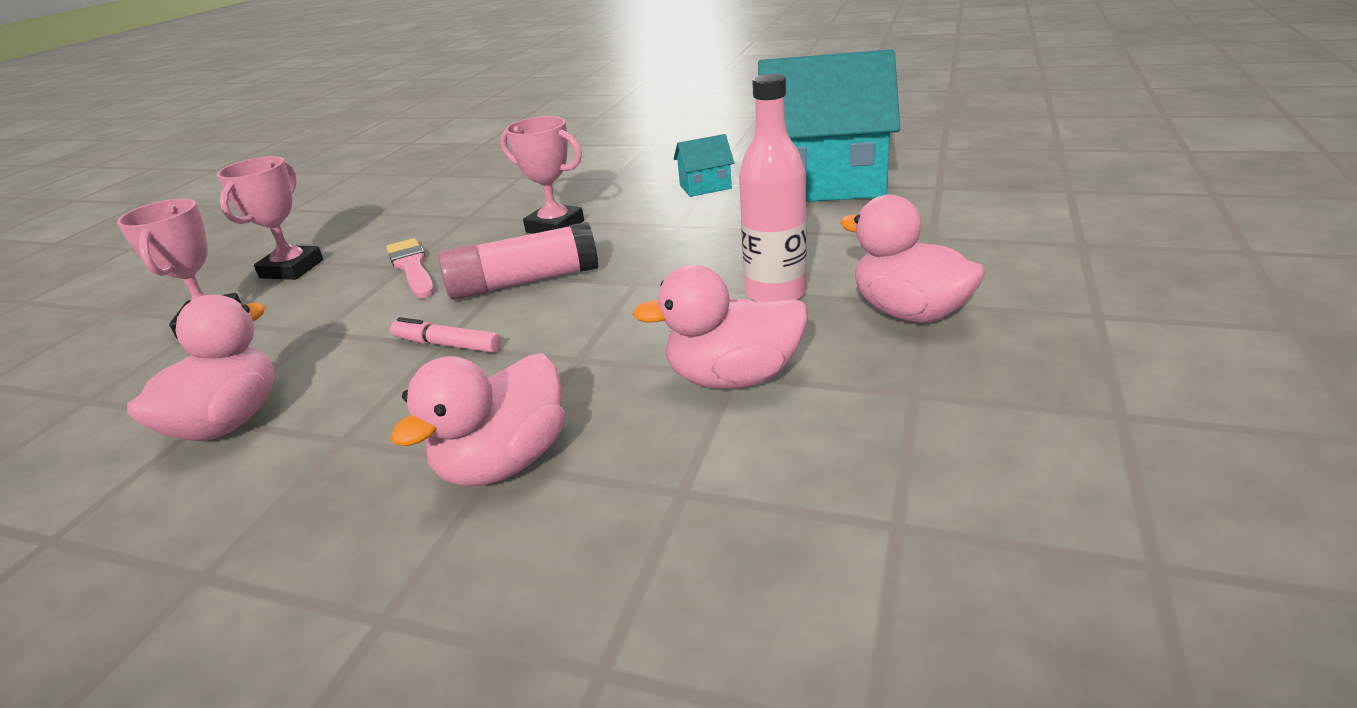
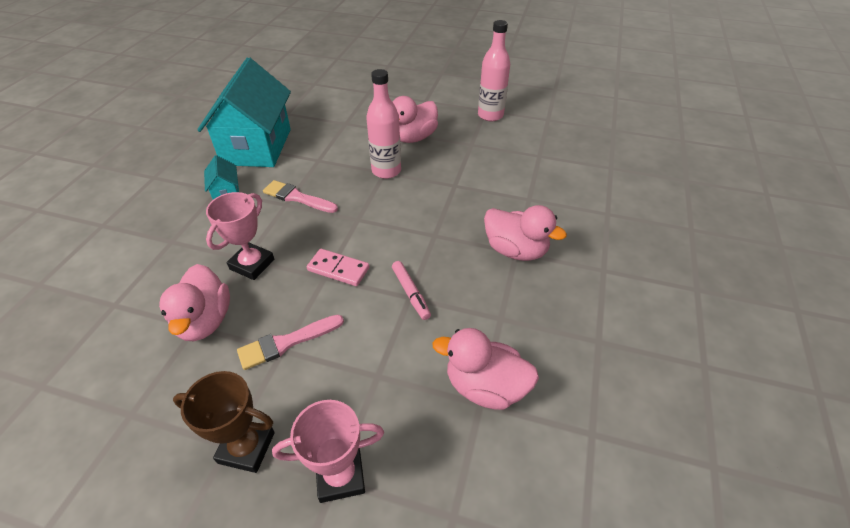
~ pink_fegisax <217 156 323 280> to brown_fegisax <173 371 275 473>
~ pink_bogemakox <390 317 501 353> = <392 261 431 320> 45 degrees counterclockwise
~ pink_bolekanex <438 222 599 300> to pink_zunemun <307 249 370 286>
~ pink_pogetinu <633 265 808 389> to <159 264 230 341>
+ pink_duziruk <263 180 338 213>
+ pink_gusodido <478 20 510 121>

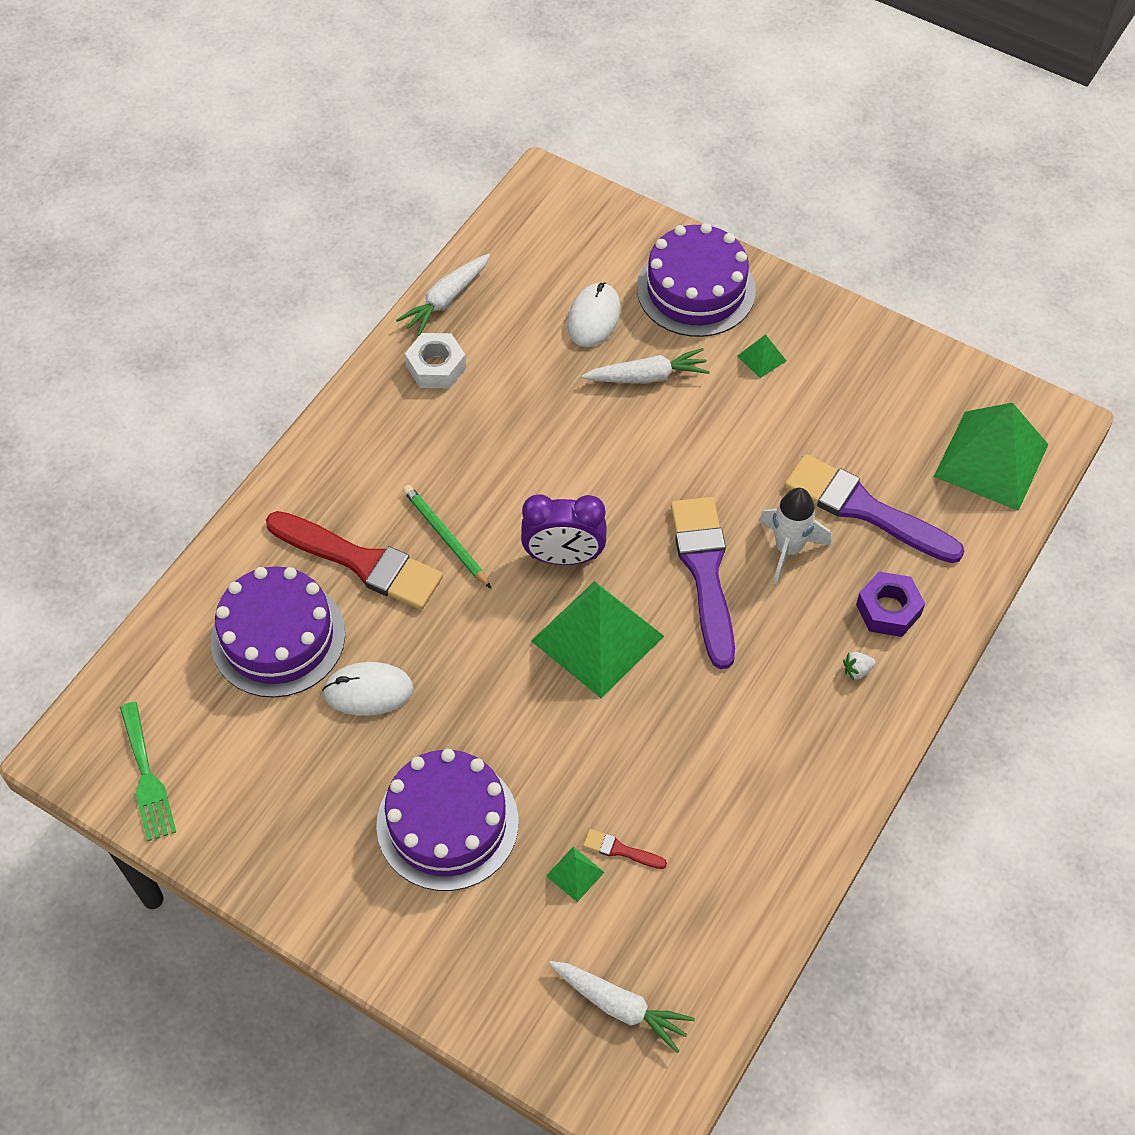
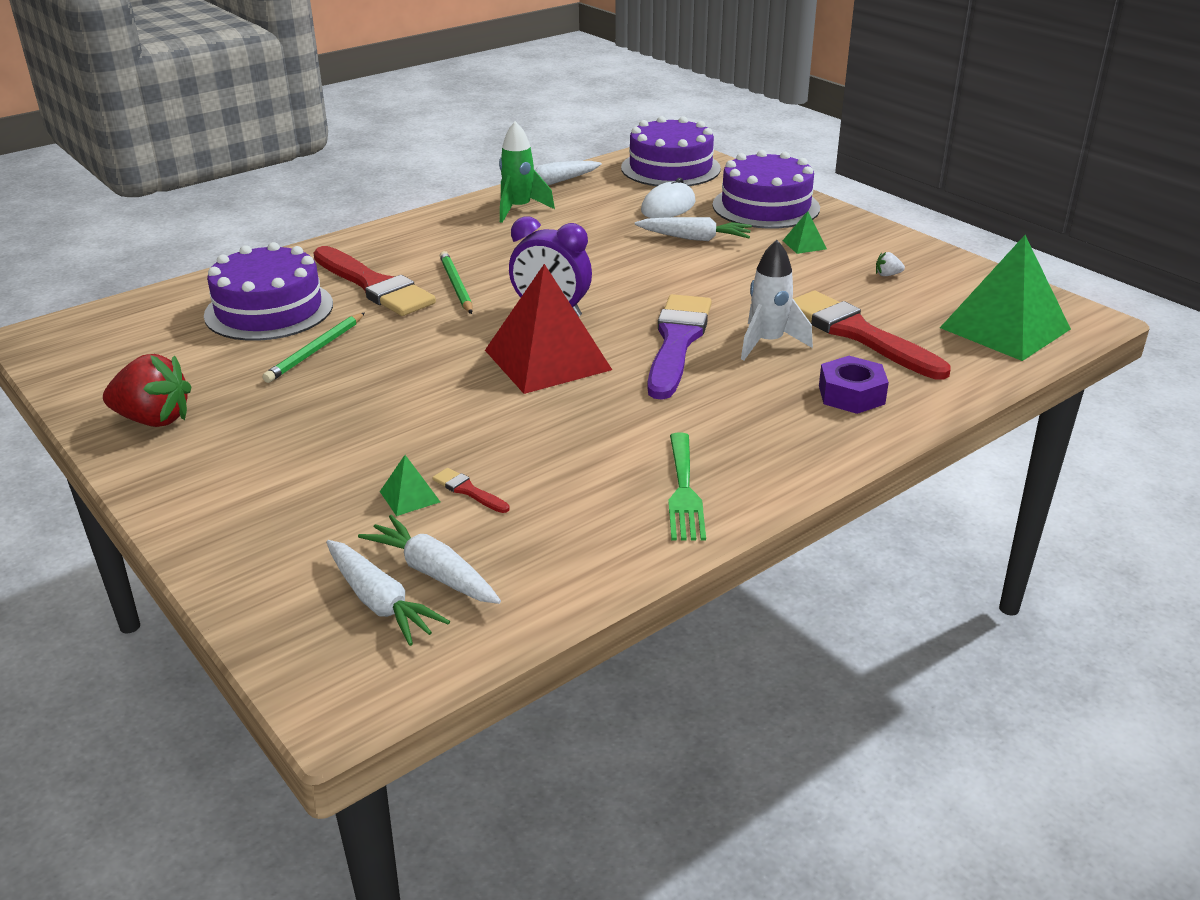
~ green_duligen <120 702 176 841> to <668 433 706 540>
~ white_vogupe <322 662 414 716> to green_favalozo <262 312 365 383>
~ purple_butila <376 749 519 891> to <621 116 721 186>
~ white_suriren <405 333 466 388> to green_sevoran <499 121 555 223>
~ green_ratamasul <531 581 664 698> to red_ratamasul <485 264 612 394>
~ purple_duziruk <784 454 965 563> to red_duziruk <794 290 951 380>
~ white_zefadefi <843 652 876 680> to <876 252 905 276>
+ red_zefadefi <103 354 191 427>
+ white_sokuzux <358 515 501 604>

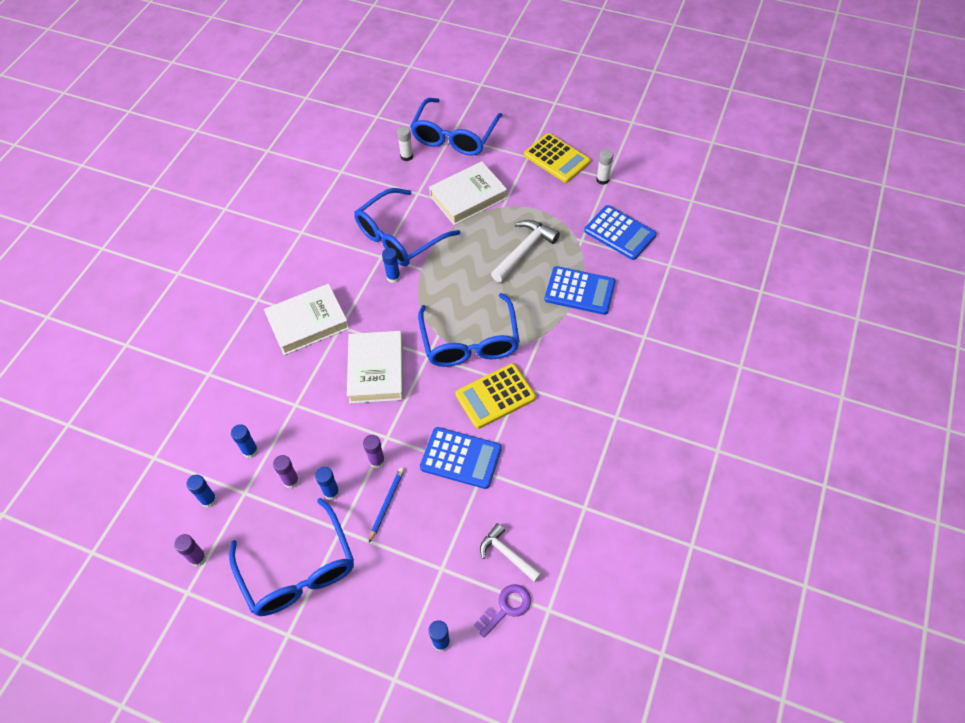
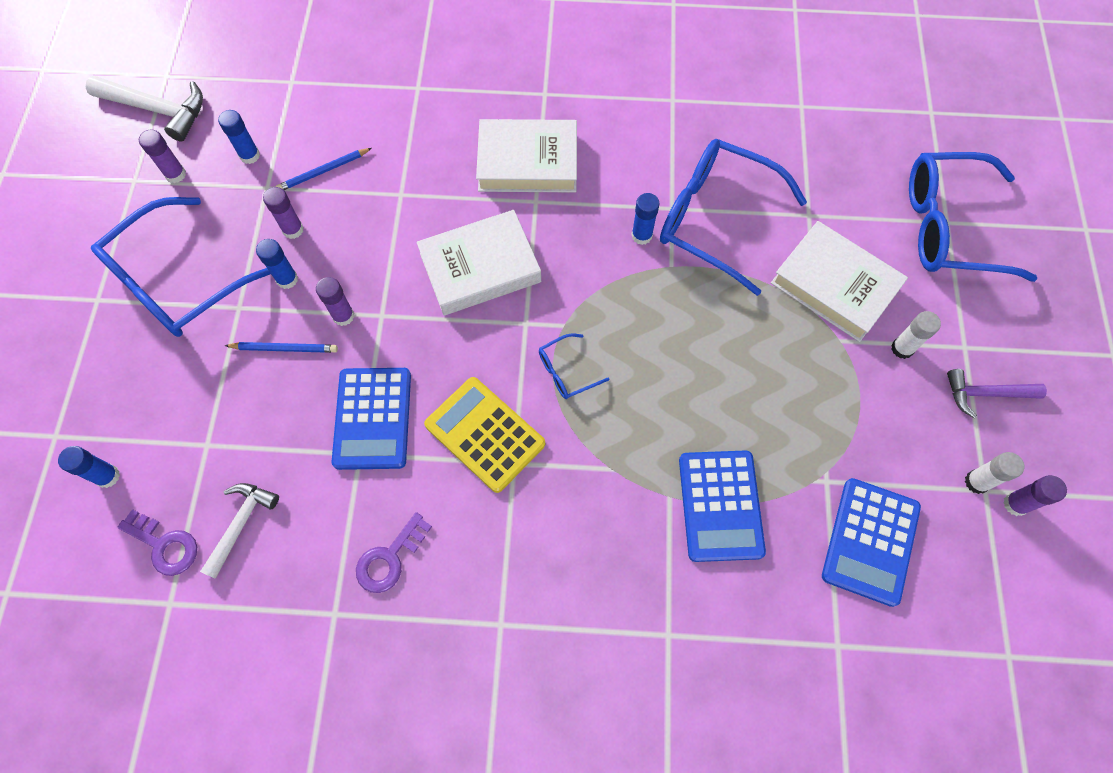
~ blue_bolekanex <231 424 258 458> to blue_favalozo <276 148 372 190>
~ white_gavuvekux <264 284 349 355> = <476 119 577 193> 45 degrees counterclockwise
~ white_bolekanex <397 126 413 161> to <891 311 941 359>
~ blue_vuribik <418 293 520 367> = <539 333 609 399> x0.43
~ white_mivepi <491 220 560 283> to <86 76 203 142>
~ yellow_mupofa <524 133 591 183> to purple_mivepi <947 369 1047 418>
+ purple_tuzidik <356 512 432 593>
+ purple_bolekanex <1003 475 1067 516>

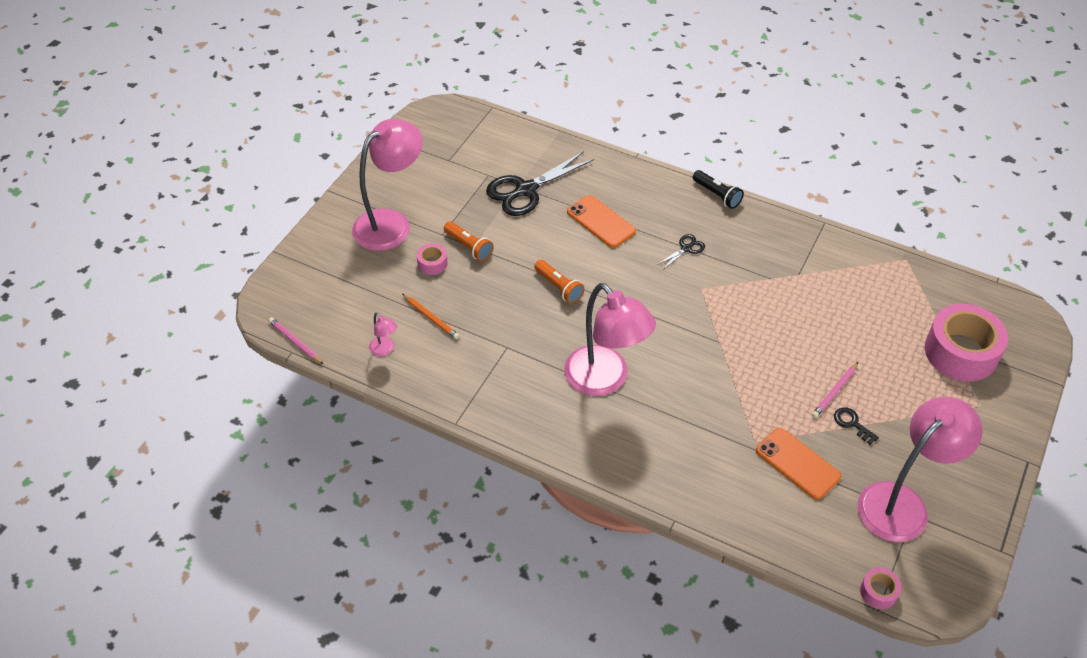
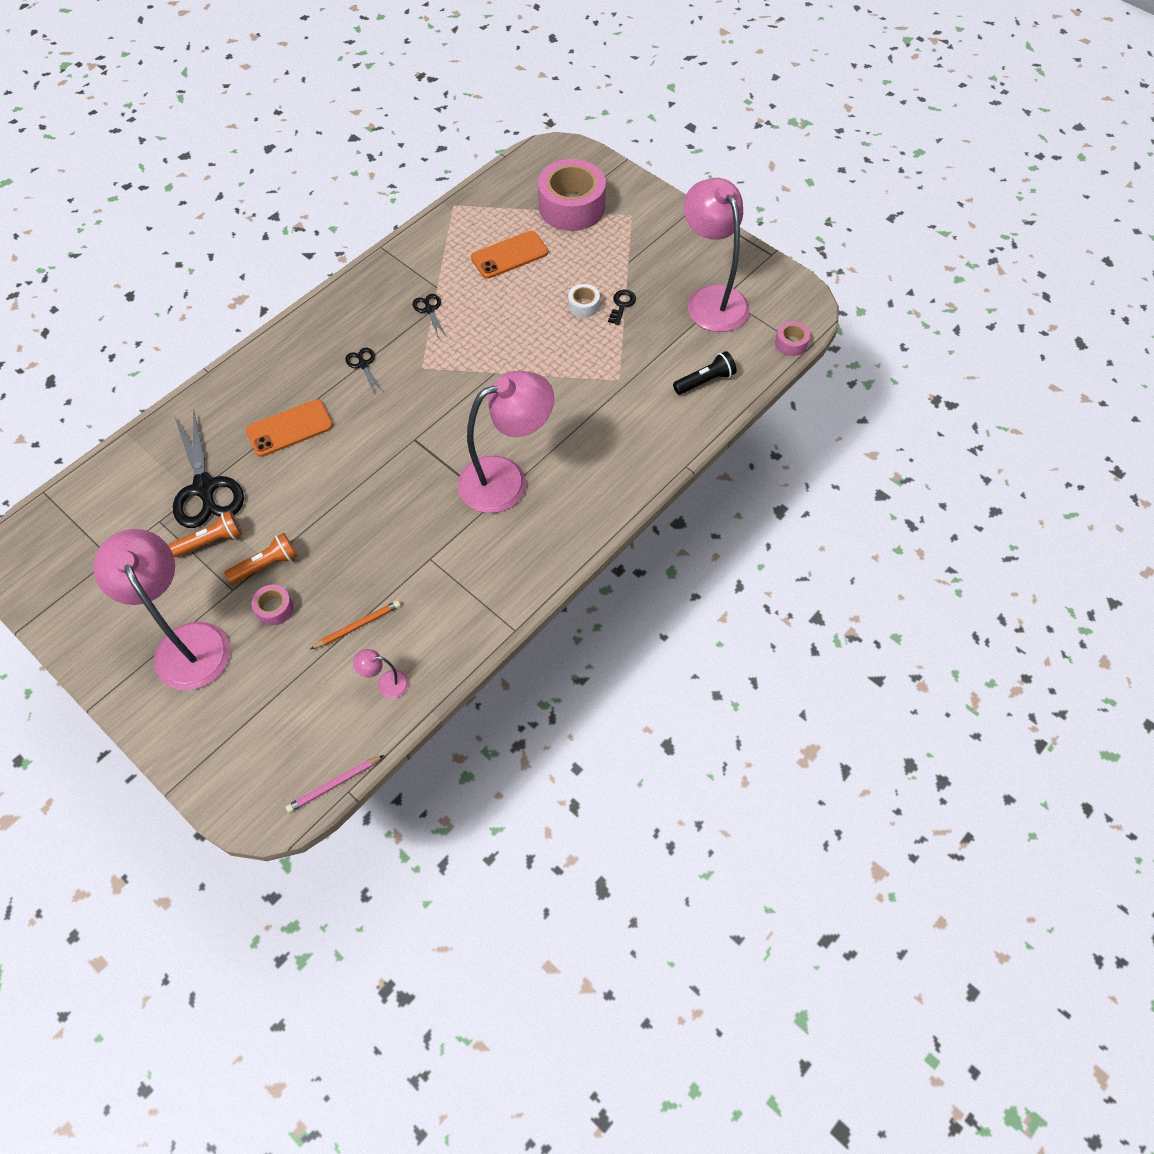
~ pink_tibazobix <369 313 397 356> = <353 649 409 698> 150 degrees counterclockwise
~ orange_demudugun <534 260 585 304> to <168 511 242 557>
~ black_demudugun <693 170 744 209> to <673 351 737 395>
~ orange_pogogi <756 428 841 500> to <471 231 548 279>
~ pink_favalozo <812 362 858 418> to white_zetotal <568 284 600 318>
~ black_tuzidik <834 407 879 445> = <608 290 636 325> 135 degrees clockwise
+ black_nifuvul <413 294 447 337>

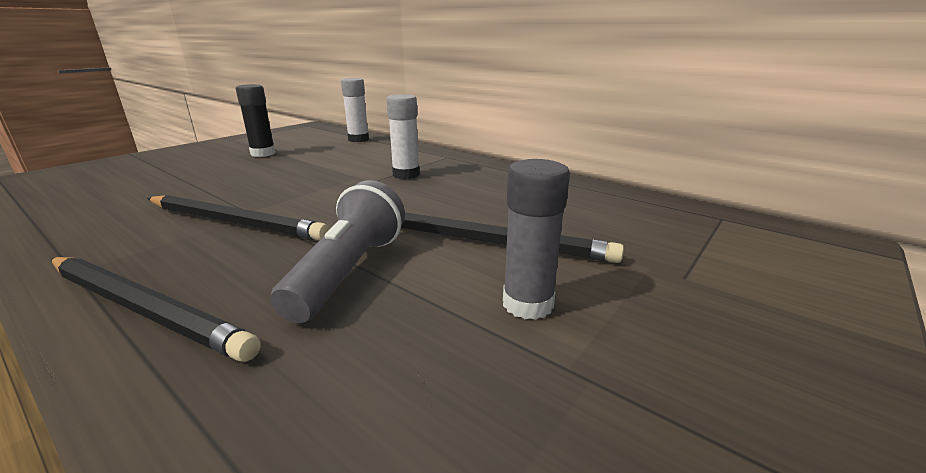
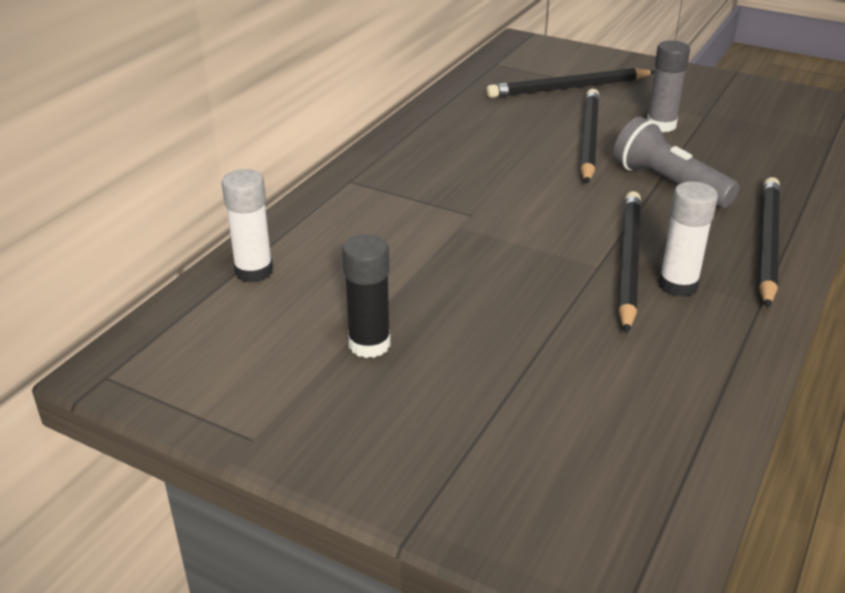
~ grey_demudugun <270 180 405 323> = <613 117 739 208> 45 degrees clockwise
~ white_bolekanex <386 94 420 179> to <658 181 718 297>
+ black_favalozo <486 68 655 98>

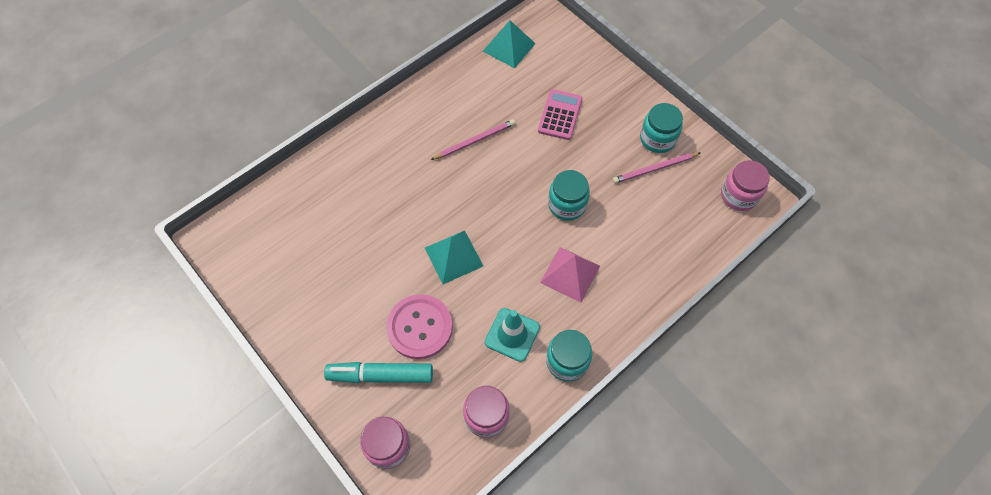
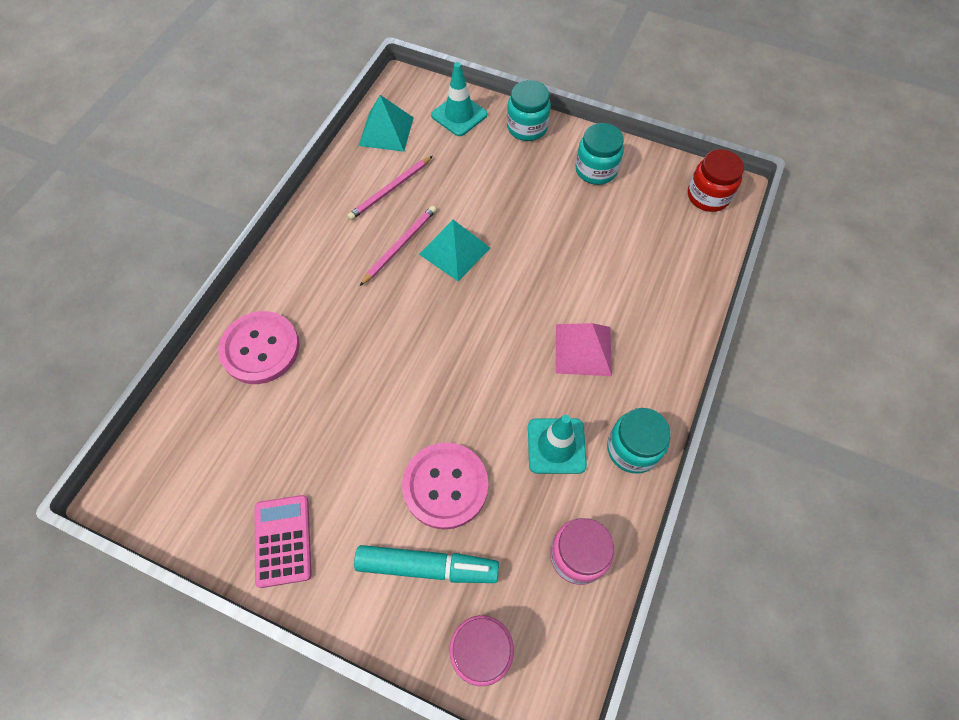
~ turquoise_bogemakox <324 362 433 383> = <354 545 499 583> 150 degrees counterclockwise
~ turquoise_ratamasul <425 230 483 284> to <419 220 490 281>
~ pink_mupofa <538 89 582 140> to <255 495 312 588>
~ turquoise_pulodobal <548 170 590 221> to <507 80 551 141>
~ pink_favalozo <613 152 700 184> to <347 156 433 220>
~ pink_pulodobal <721 160 770 211> to red_pulodobal <688 149 744 212>
+ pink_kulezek <218 311 300 384>
+ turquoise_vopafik <431 62 487 136>

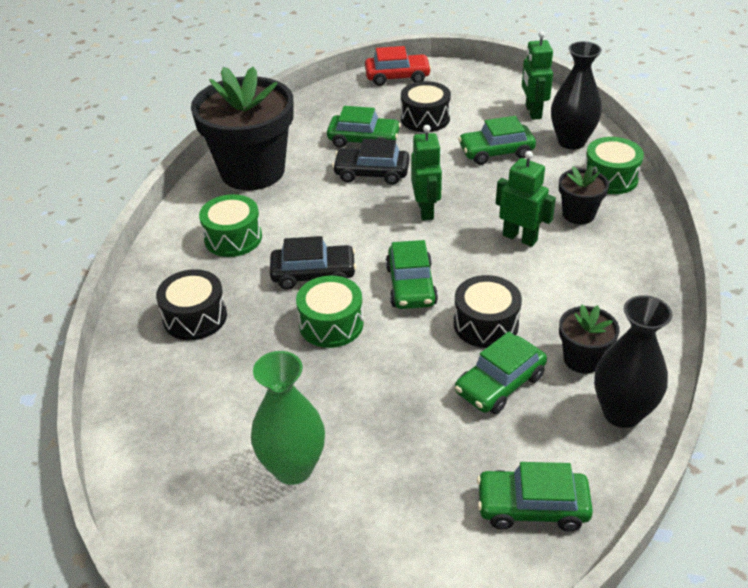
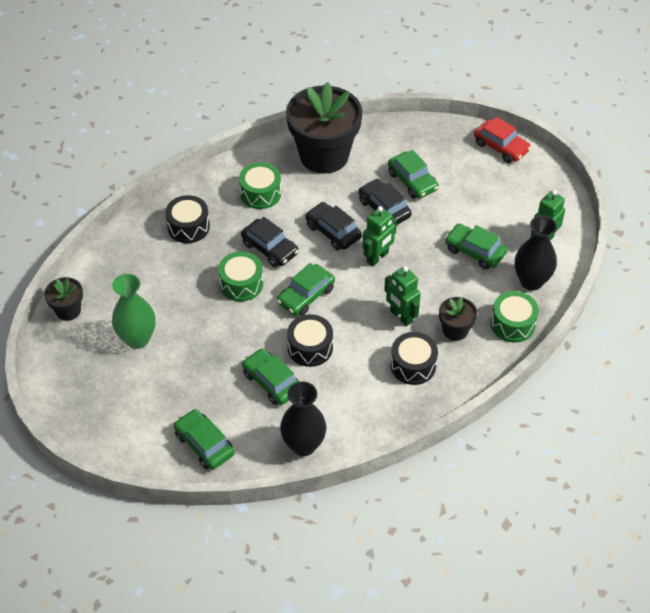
~ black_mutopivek <401 81 451 132> to <391 332 438 385>
~ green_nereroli <455 331 547 414> = <242 348 299 405> 45 degrees clockwise
~ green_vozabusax <496 151 556 247> = <384 266 421 326> 150 degrees clockwise
~ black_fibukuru <559 305 620 374> to <44 277 83 321>
+ black_nereroli <306 202 362 250>

